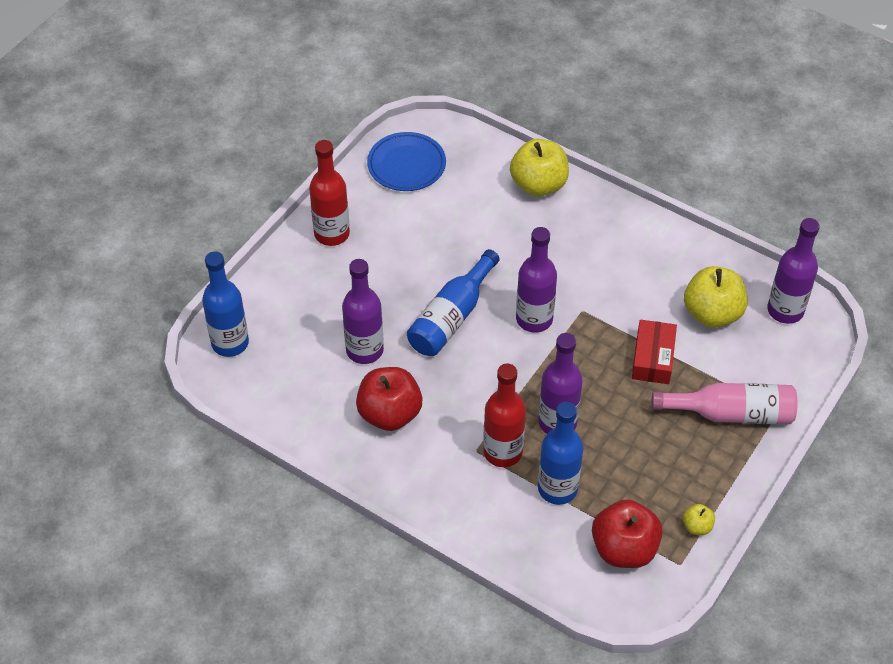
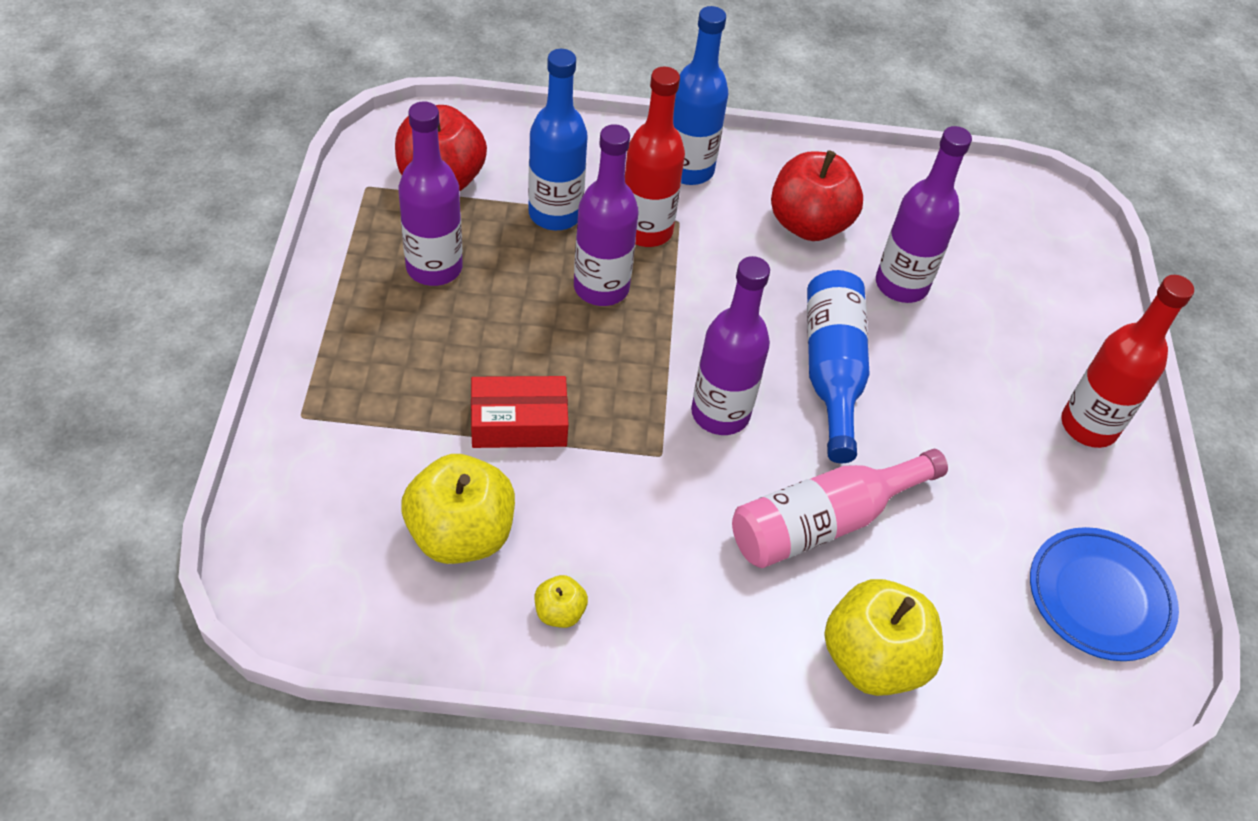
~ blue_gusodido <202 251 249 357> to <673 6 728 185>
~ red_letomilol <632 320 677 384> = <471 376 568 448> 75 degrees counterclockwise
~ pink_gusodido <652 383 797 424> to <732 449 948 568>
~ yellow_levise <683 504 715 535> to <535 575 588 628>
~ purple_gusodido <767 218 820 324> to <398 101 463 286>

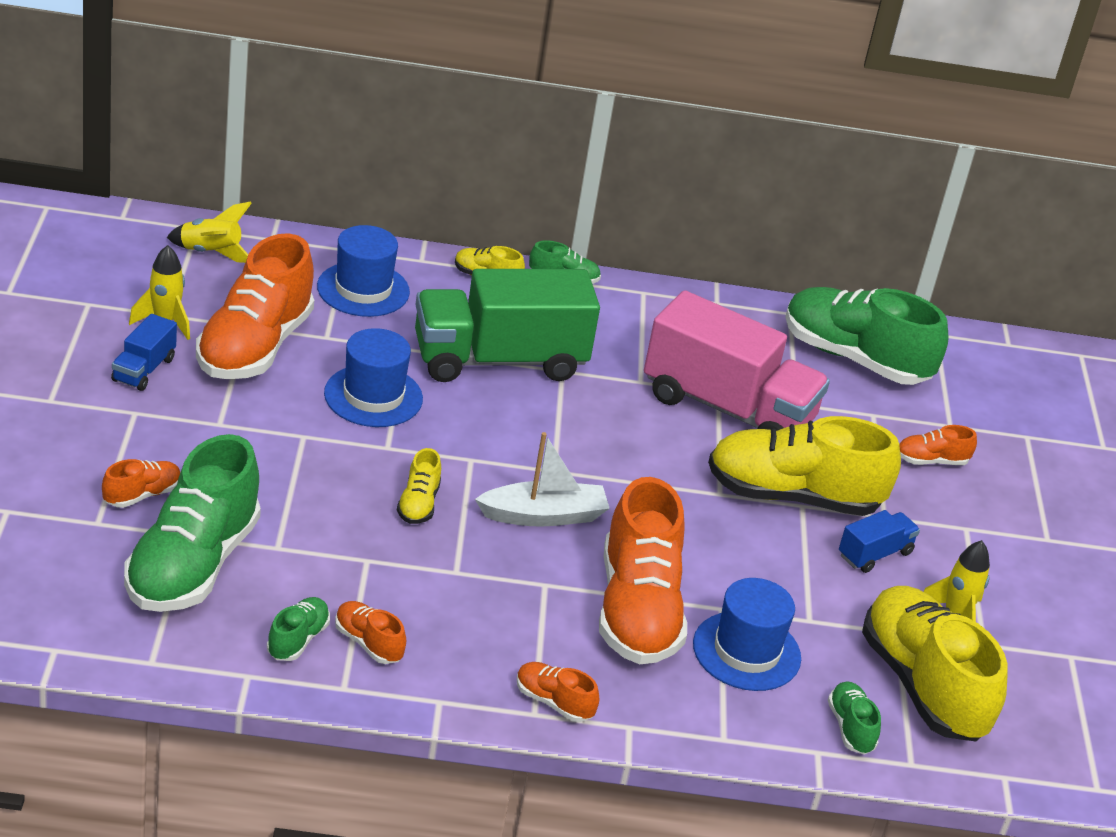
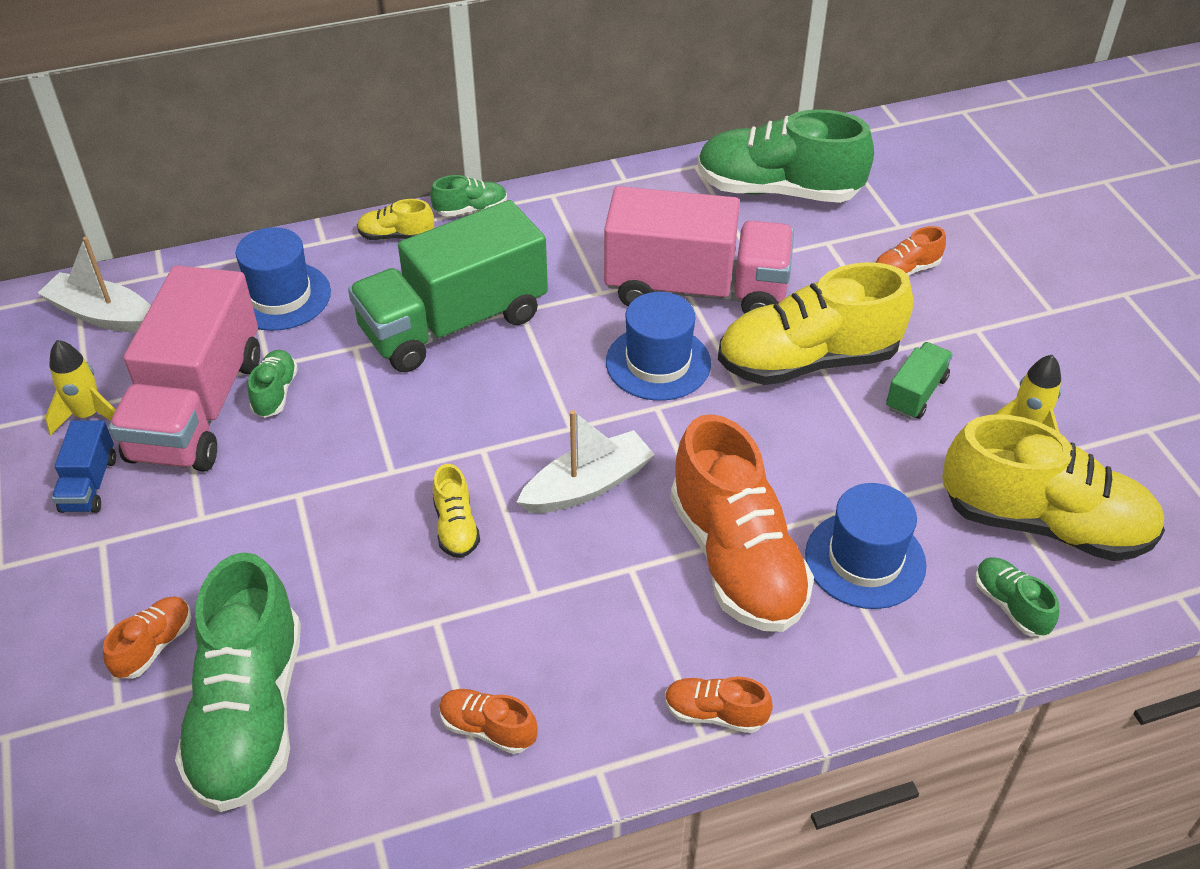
~ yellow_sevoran <167 202 252 263> to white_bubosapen <38 236 151 333>
~ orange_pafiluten <196 233 314 379> to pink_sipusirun <109 265 260 472>
~ green_pafiluten <267 597 330 661> to <248 350 298 418>
~ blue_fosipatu <324 328 423 427> to <606 292 711 401>
~ blue_sipusirun <839 510 920 573> to green_sipusirun <886 342 953 419>
~ yellow_pafiluten <862 586 1008 742> = <942 415 1165 561> 150 degrees clockwise

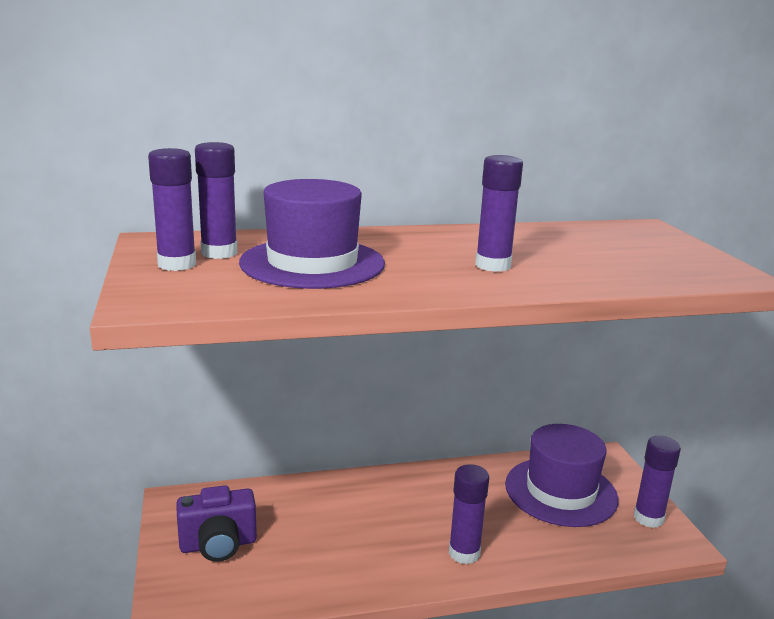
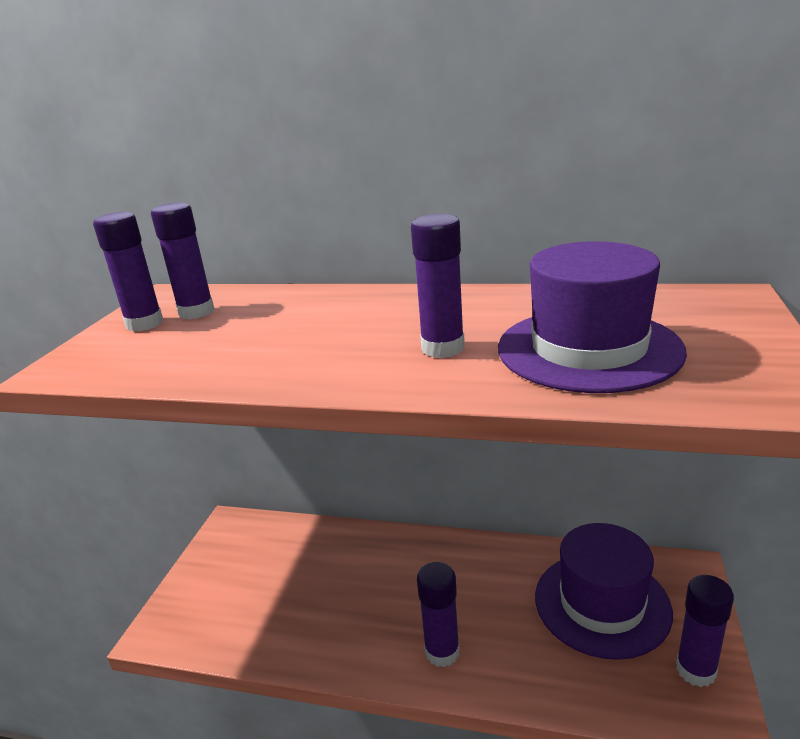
- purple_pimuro <176 485 257 562>
~ purple_fosipatu <239 179 385 289> to <498 241 687 393>

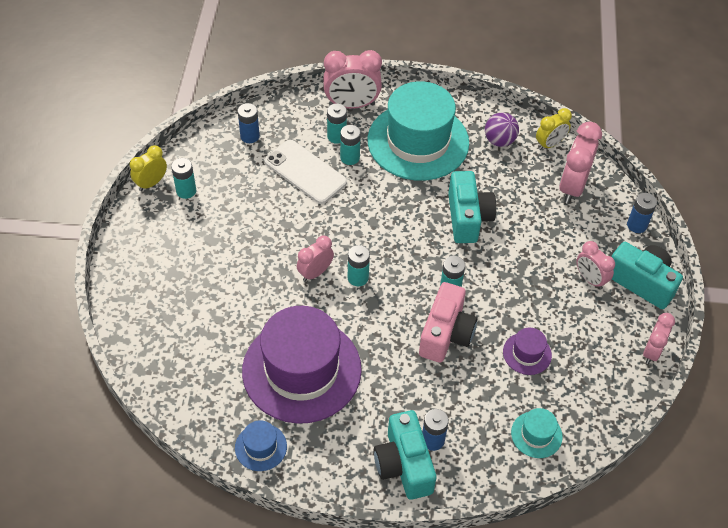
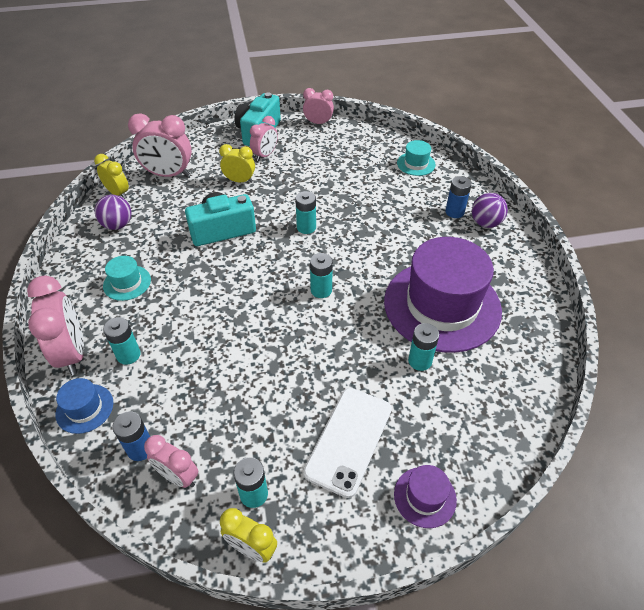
~ blue_fosipatu <235 420 287 471> to <56 378 113 434>
~ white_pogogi <264 140 347 204> to <303 388 392 498>
~ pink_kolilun <297 236 334 282> to <144 435 198 488>
~ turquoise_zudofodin <340 125 361 165> to <408 323 439 371>
~ turquoise_fosipatu <368 81 469 181> = <103 256 151 301> x0.42
~ turquoise_pimuro <374 410 436 500> to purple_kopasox <472 193 508 228>
- pink_pimuro <419 282 477 363>
~ purple_fosipatu <503 328 552 375> to <394 465 457 528>
- blue_zudofodin <627 193 657 233>
+ yellow_kolilun <219 144 255 183>

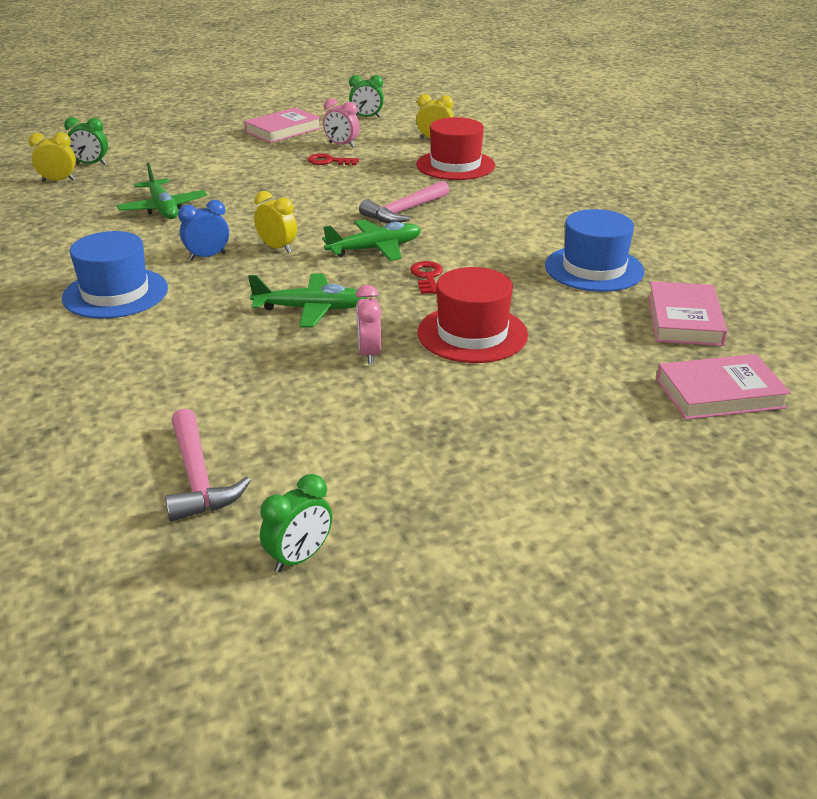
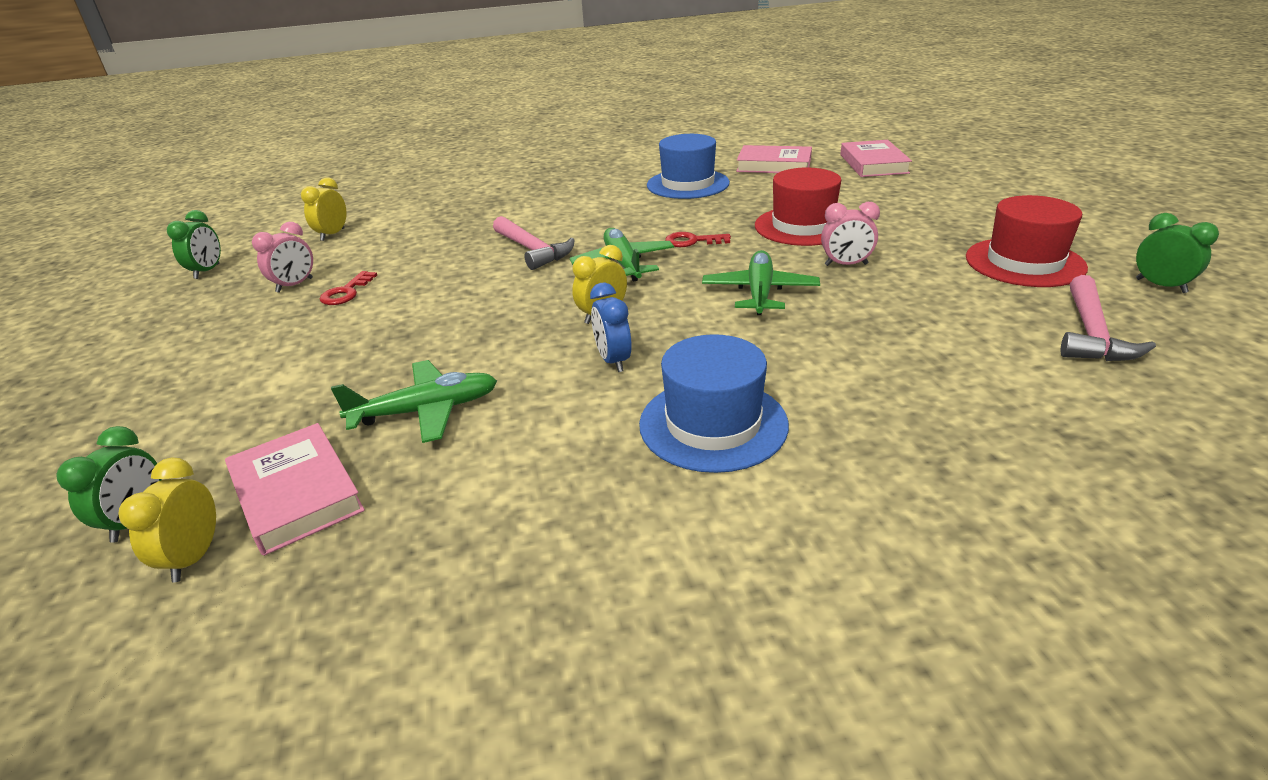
~ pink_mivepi <165 408 251 522> = <1061 275 1156 361> 120 degrees clockwise
~ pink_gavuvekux <244 108 321 143> to <225 423 365 556>
~ red_fosipatu <416 117 495 180> to <966 195 1088 287>

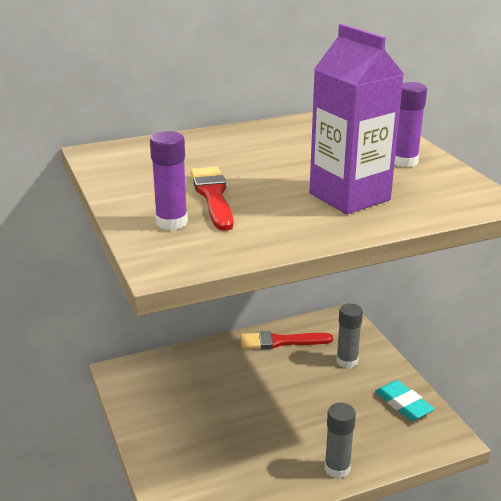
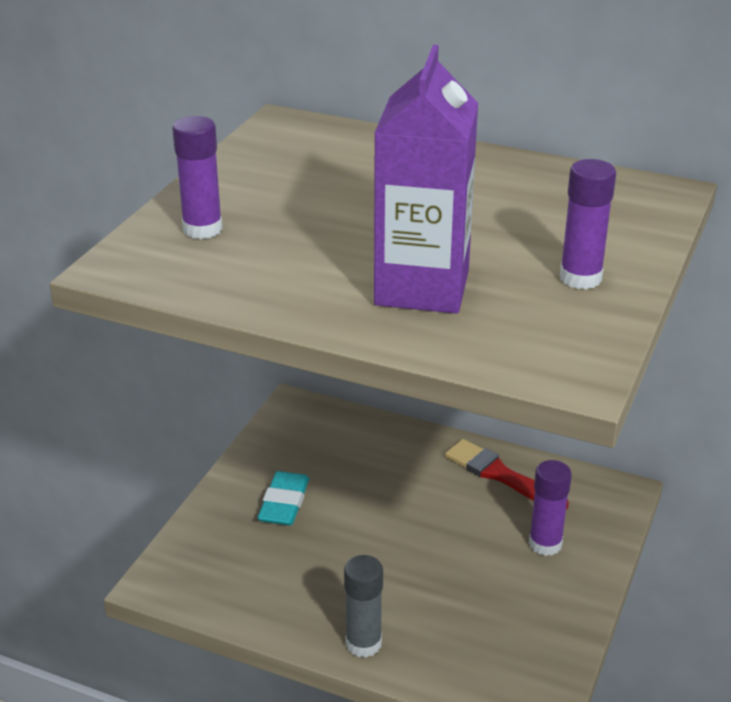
- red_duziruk <191 167 233 231>
~ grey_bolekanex <336 303 363 368> to purple_bolekanex <529 460 572 556>
~ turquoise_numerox <375 380 434 421> to <258 471 309 526>

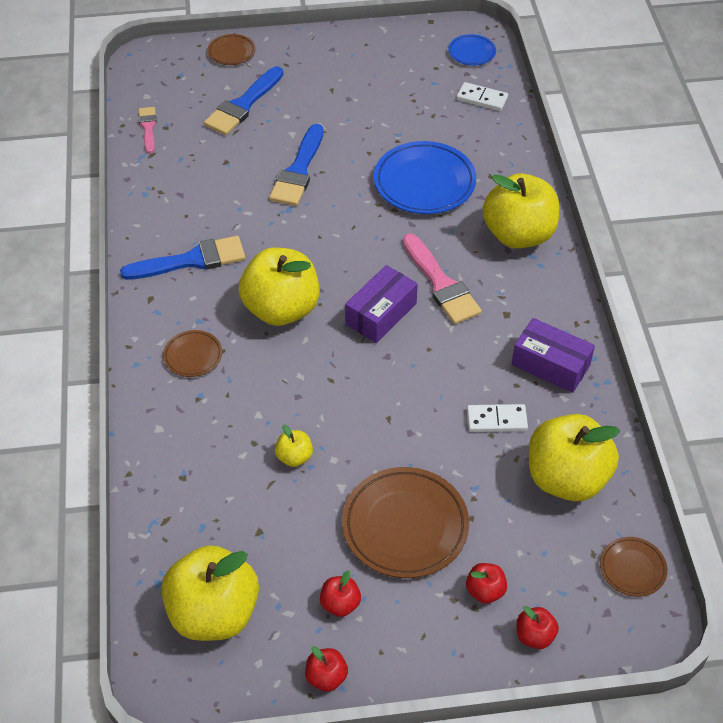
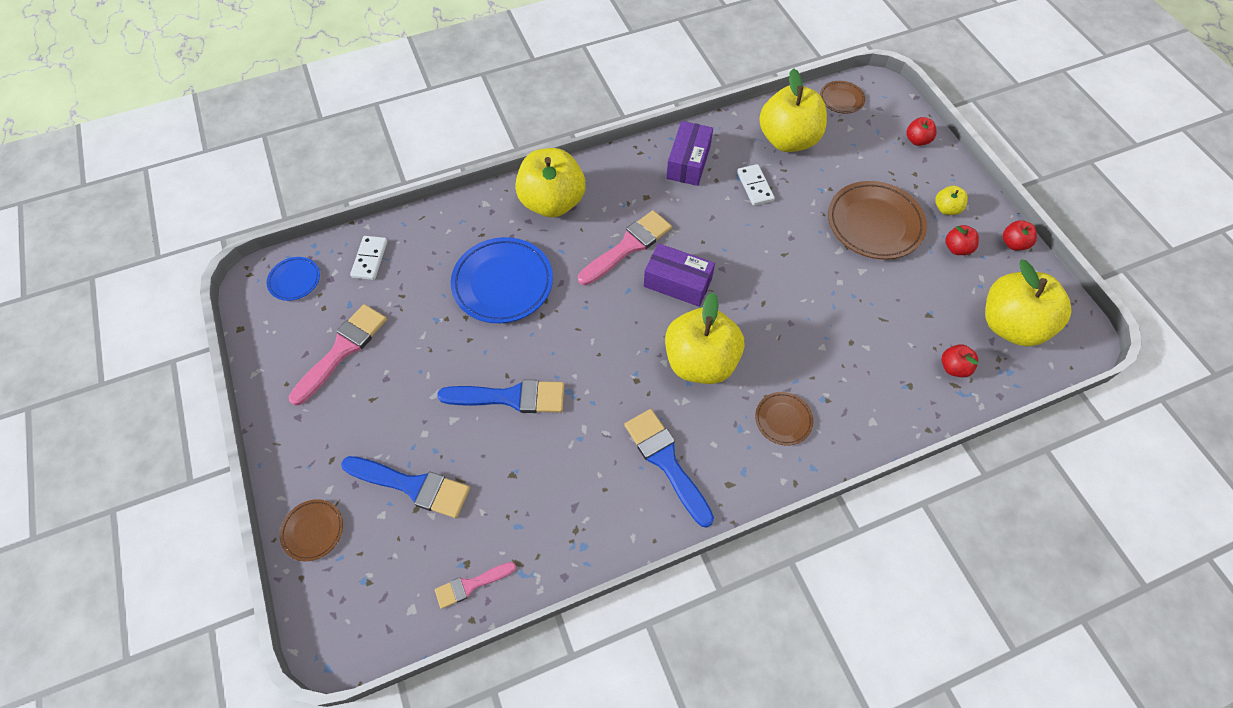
~ yellow_levise <275 424 313 467> to <935 186 968 215>
~ red_levise <466 563 507 604> to <942 344 978 377>
+ pink_duziruk <289 304 387 406>

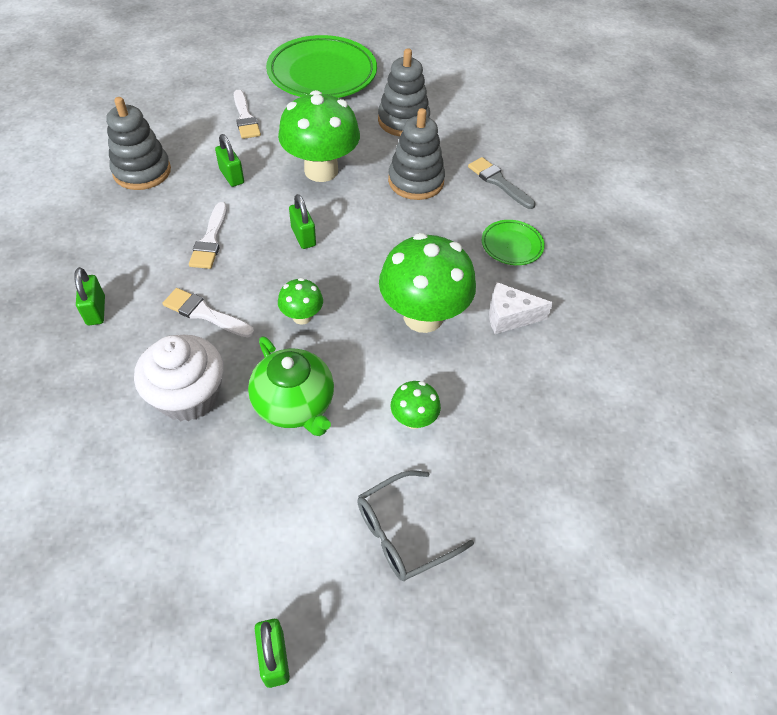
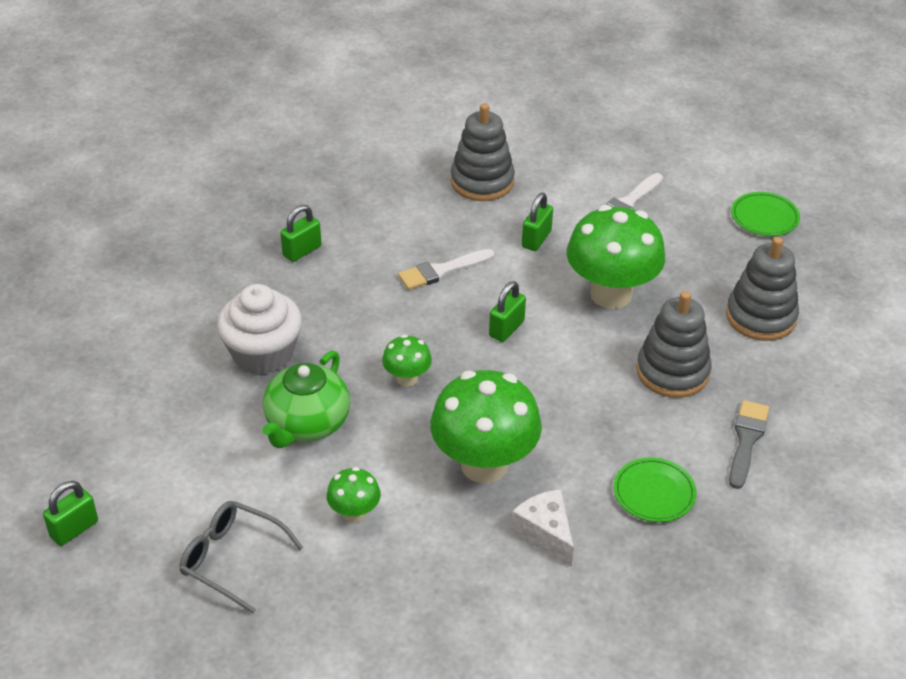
- white_duziruk <163 288 254 338>
~ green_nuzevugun <266 35 377 98> = <731 192 800 236> x0.46

